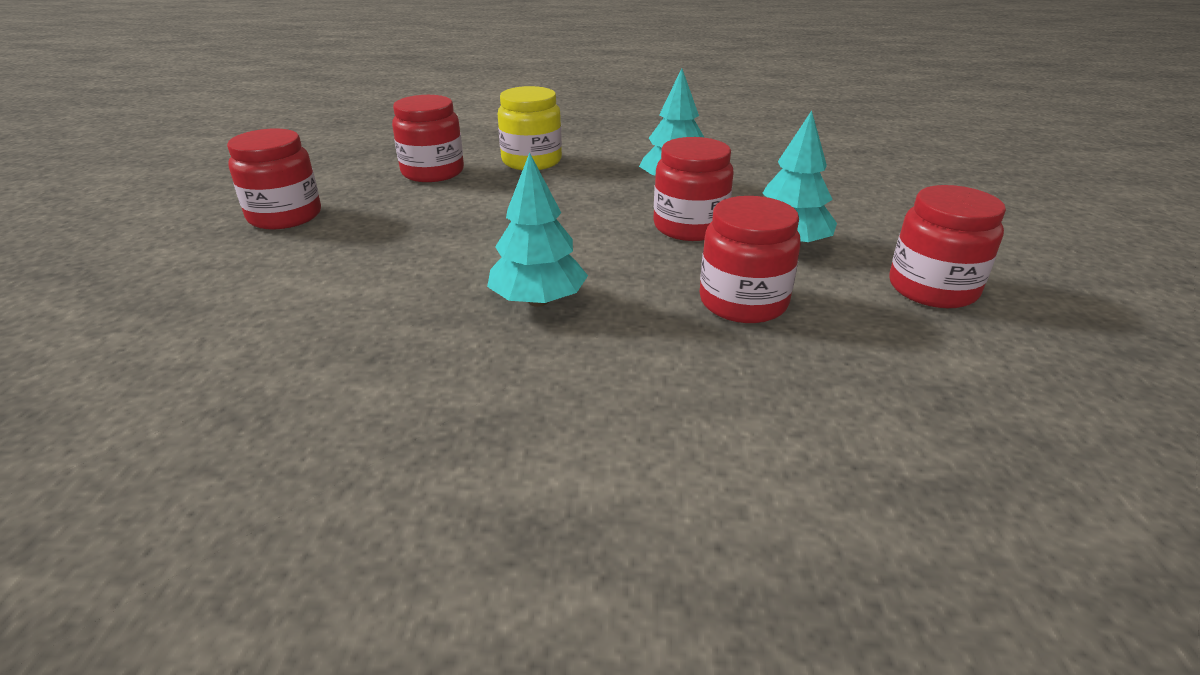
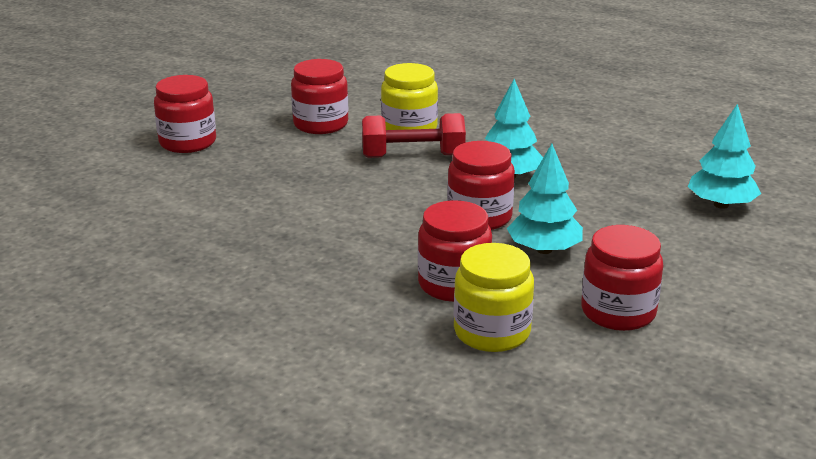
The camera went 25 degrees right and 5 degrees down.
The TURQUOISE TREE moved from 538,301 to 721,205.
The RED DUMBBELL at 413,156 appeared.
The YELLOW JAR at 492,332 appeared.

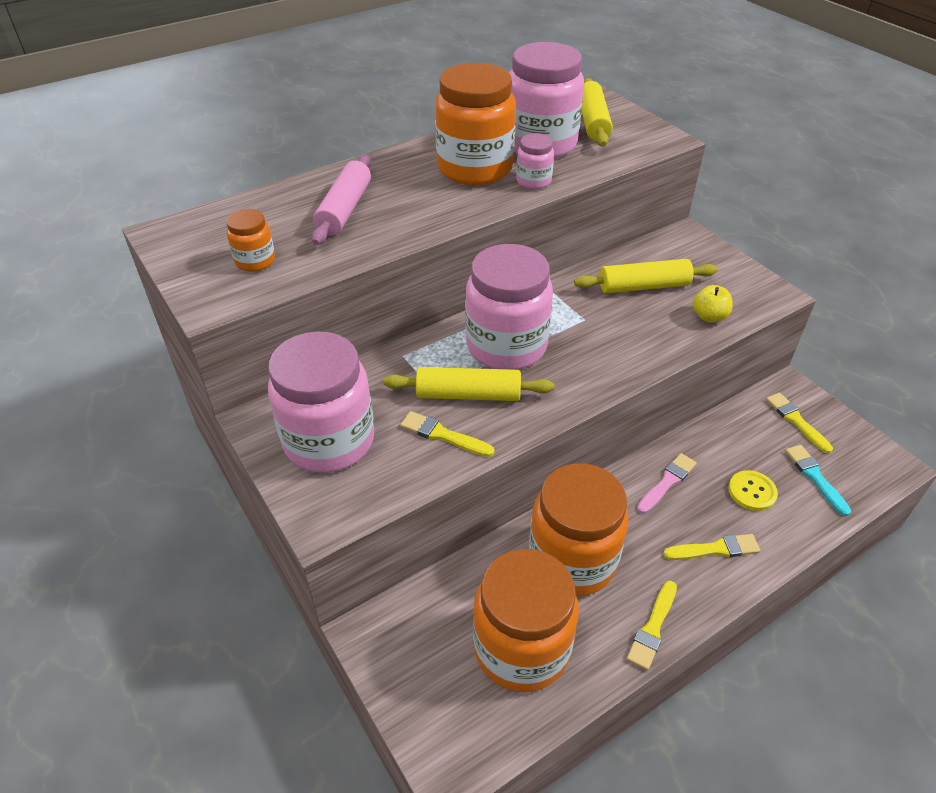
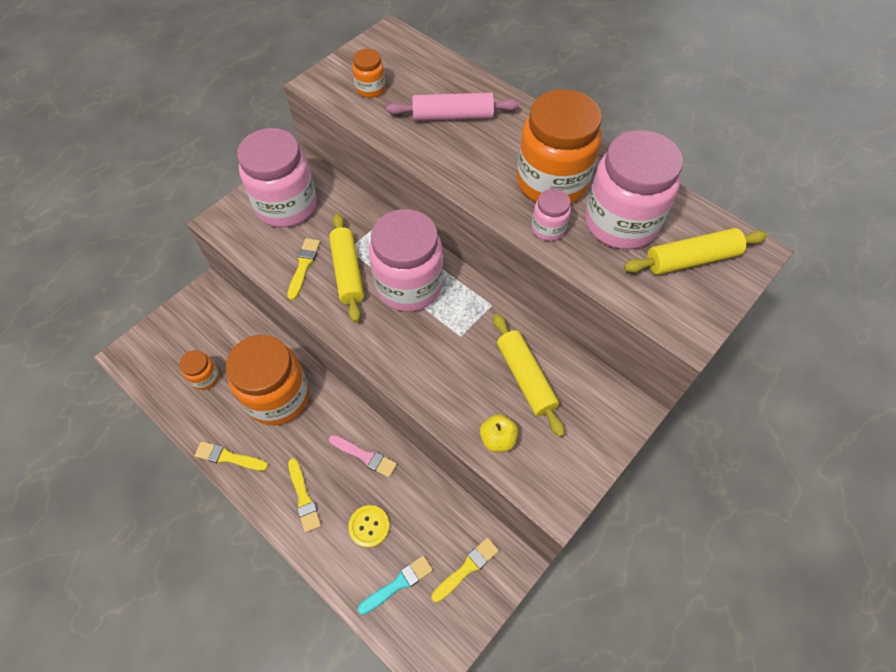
The camera went 75 degrees right and 15 degrees up.
The ORANGE JAR at 521,648 changed to 0.46 times the size.

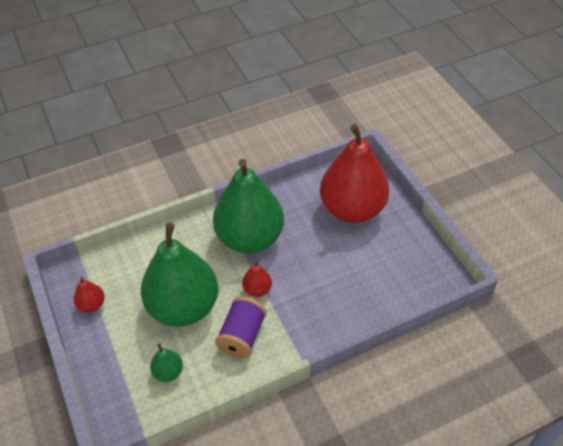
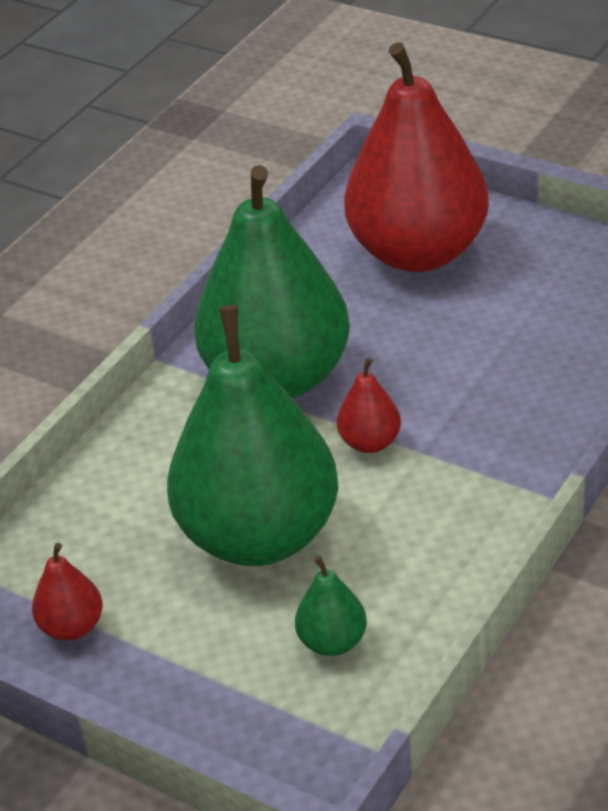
The camera went 30 degrees left and 10 degrees down.
The PURPLE SPOOL at 242,336 disappeared.

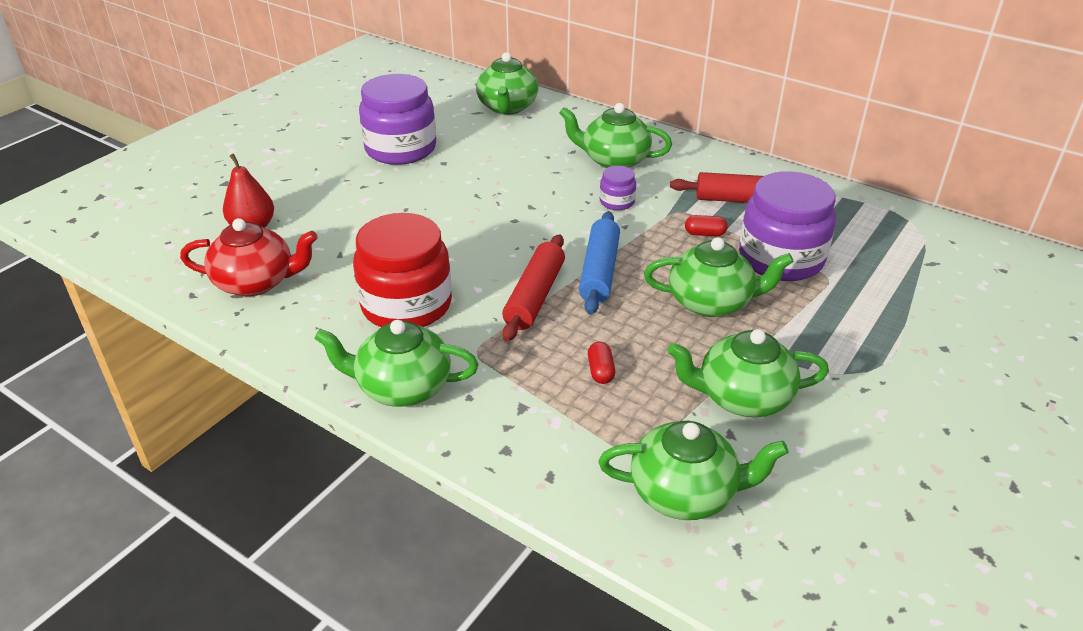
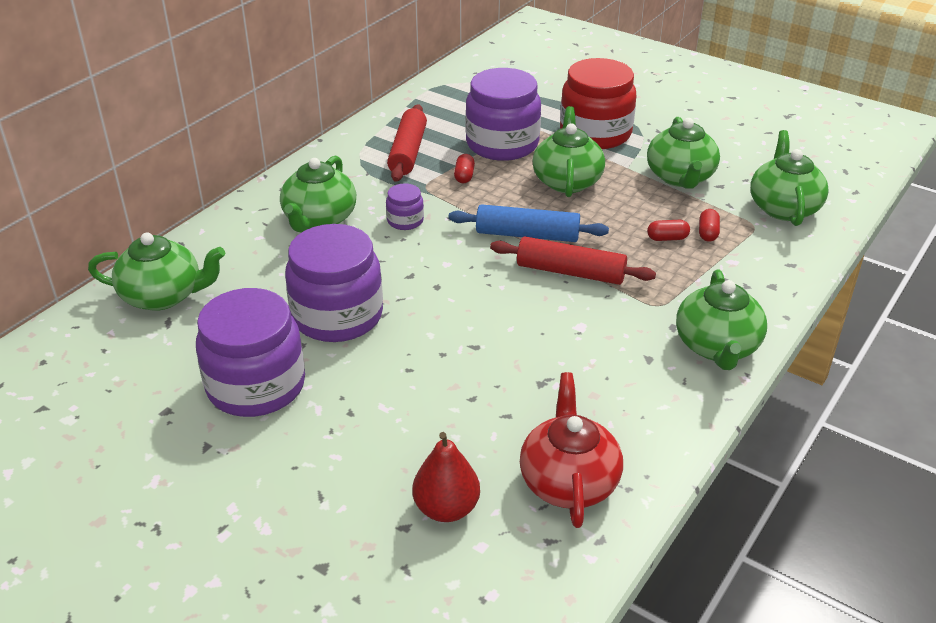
The camera went 90 degrees left and 0 degrees up.
The RED JAR moved from 406,305 to 595,133.
The PURPLE JAR at 337,316 appeared.
The RED CAPSULE at 708,233 appeared.

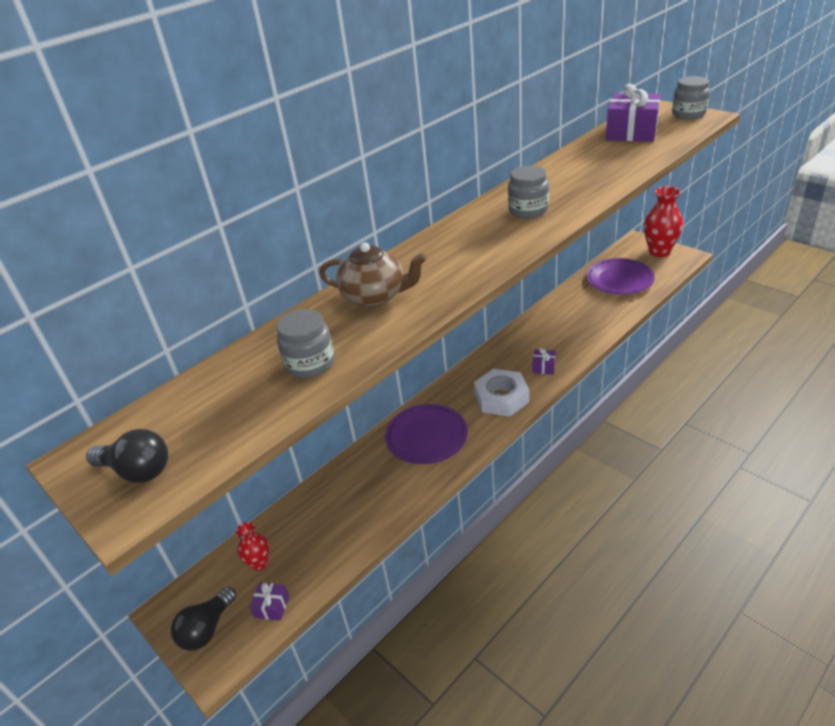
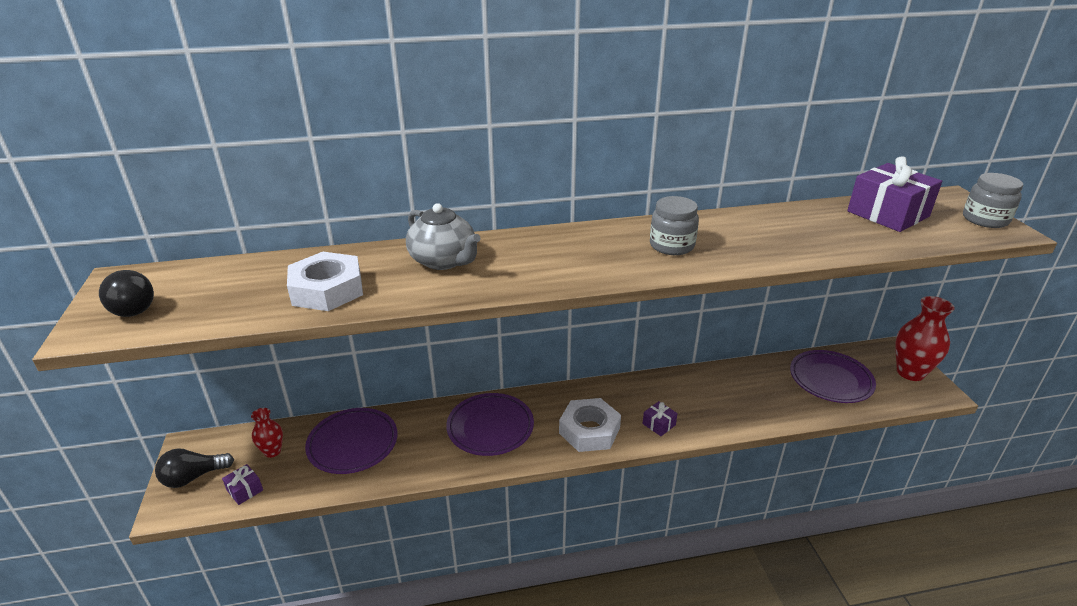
The camera went 30 degrees right and 5 degrees down.
The GREY JAR at 310,363 was replaced by the WHITE NUT at 327,290.
The BROWN TEAPOT at 375,296 became the GREY TEAPOT at 444,261.
The PURPLE PLATE at 353,444 appeared.

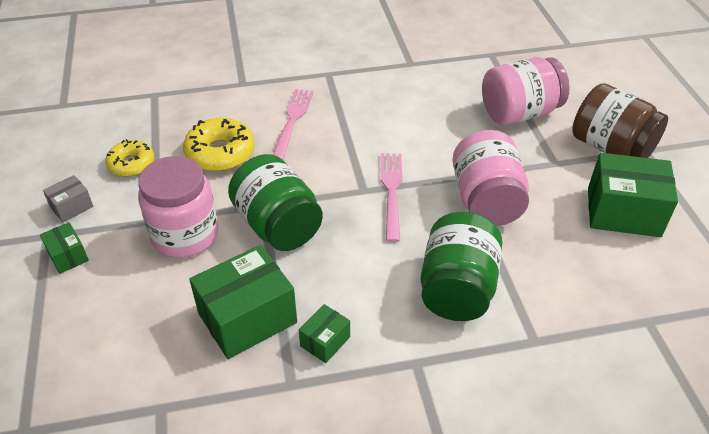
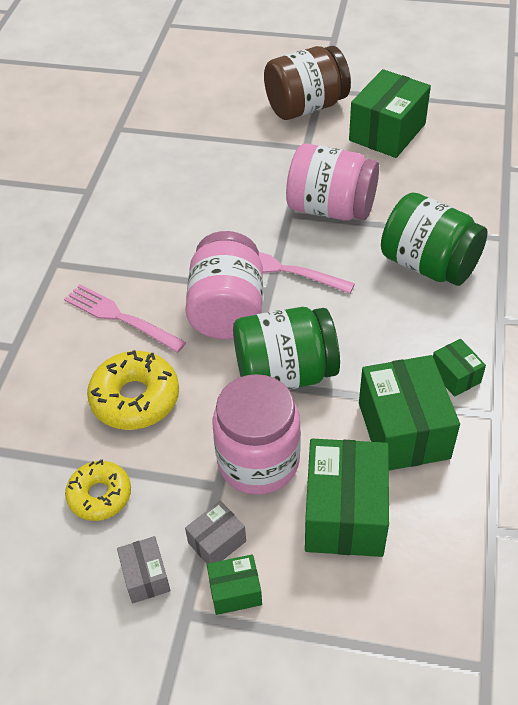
The camera went 65 degrees left and 5 degrees up.
The PINK JAR moved from 519,113 to 227,310.
The GREY BOX at 217,542 appeared.
The GREEN BOX at 344,513 appeared.

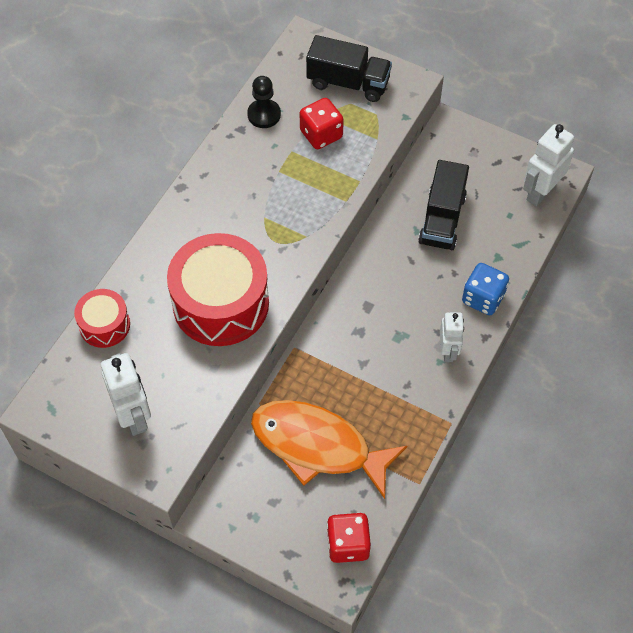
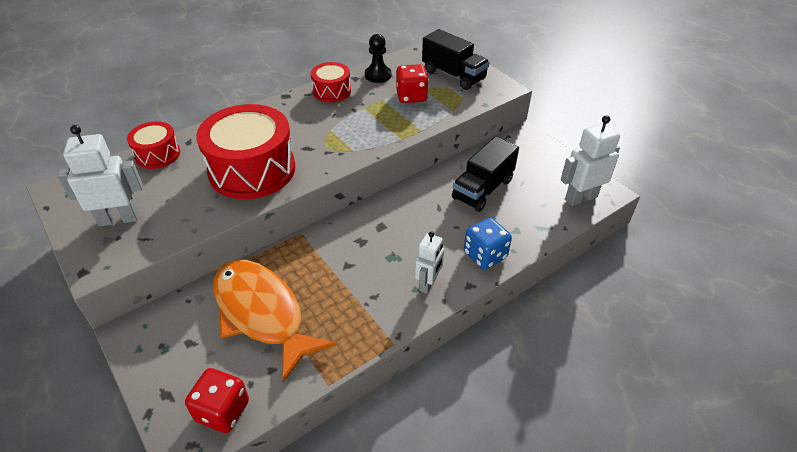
The camera went 25 degrees right and 15 degrees down.
The WHITE ROBOT at 134,416 turned 105 degrees counterclockwise.
The RED DRUM at 331,91 appeared.

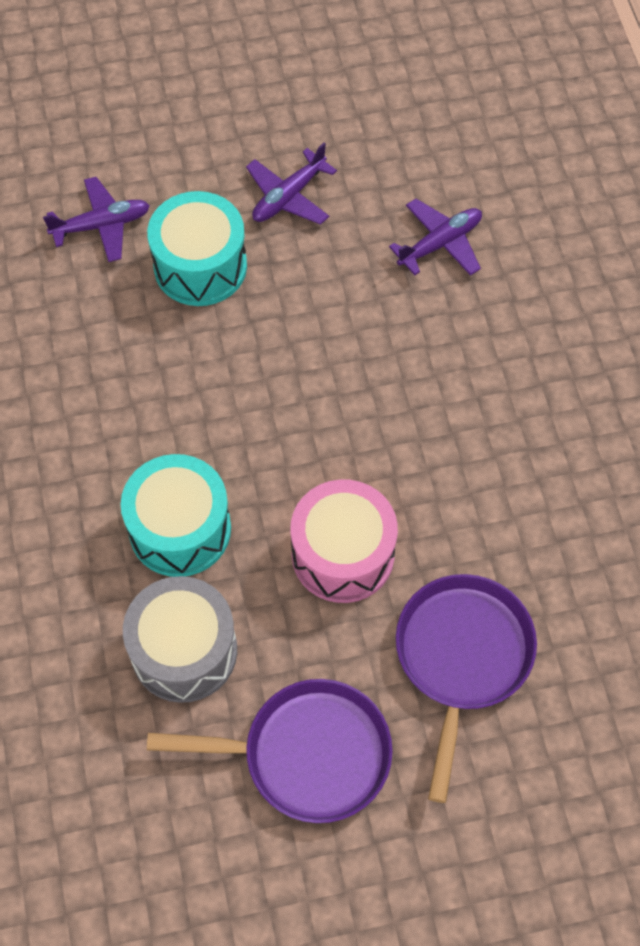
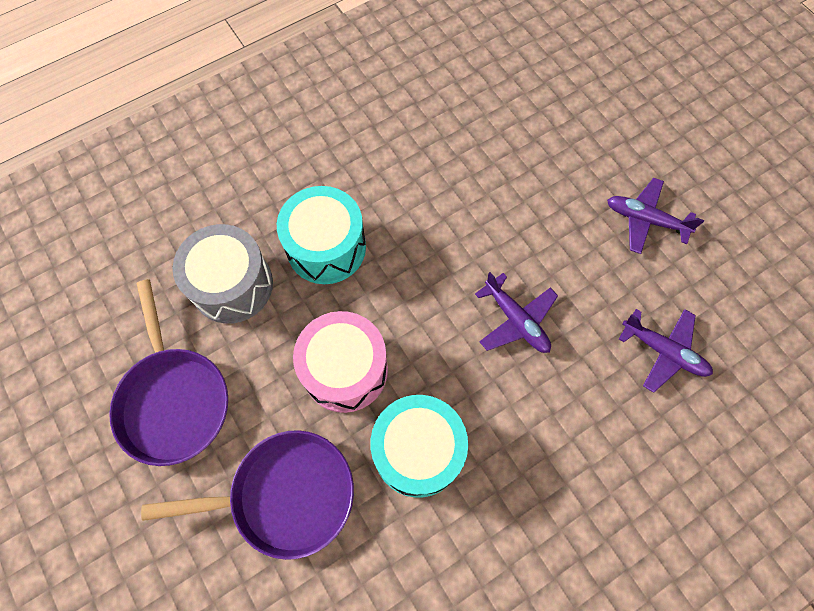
The camera went 70 degrees right and 5 degrees up.
The PURPLE PLANE moved from 101,225 to 516,320.
The TURQUOISE DRUM moved from 200,266 to 418,451.

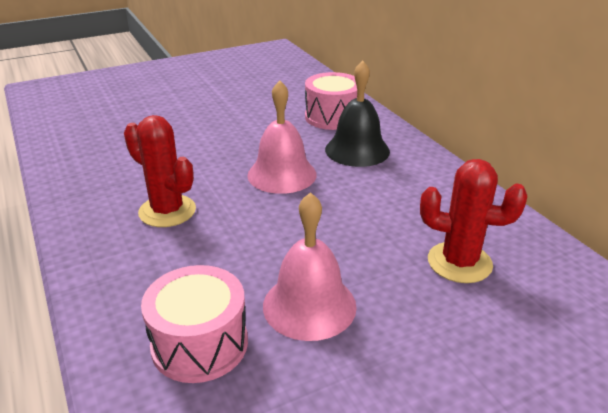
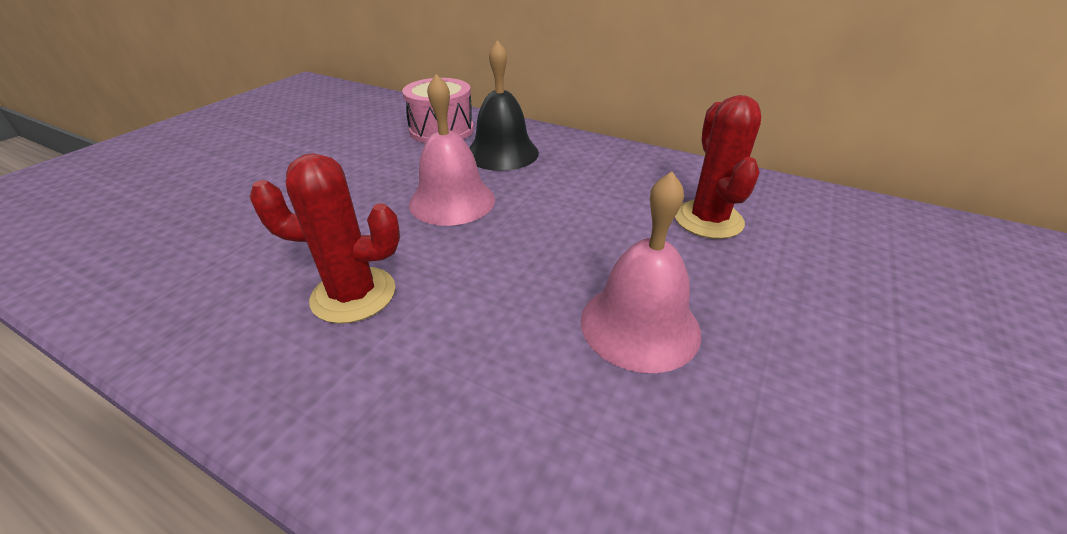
The camera went 35 degrees left and 5 degrees up.
The PINK DRUM at 200,344 disappeared.
The RED CACTUS at 459,262 turned 75 degrees counterclockwise.

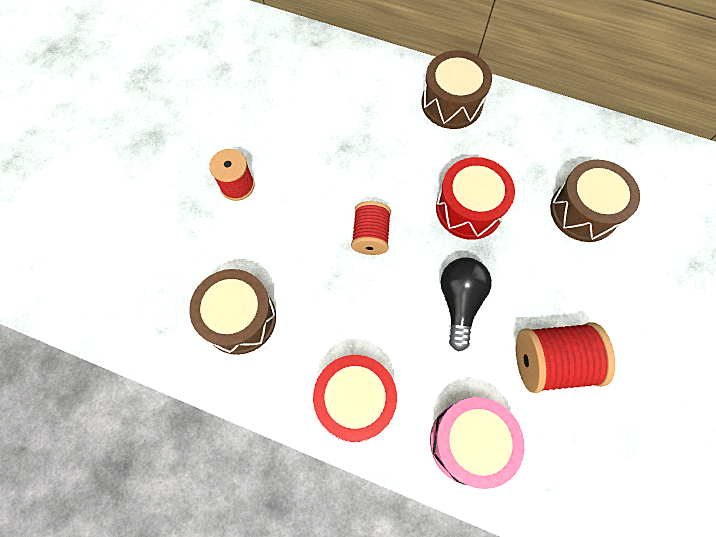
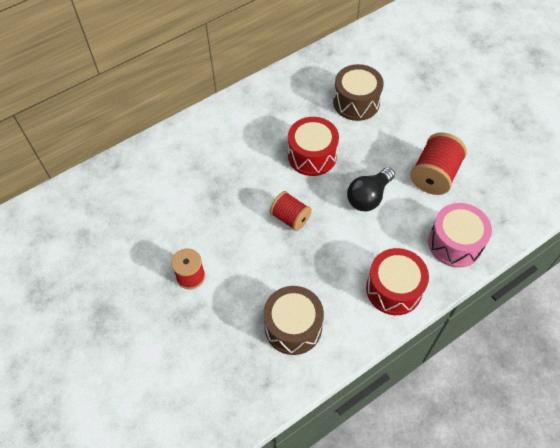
The camera went 55 degrees left and 10 degrees down.
The BROWN DRUM at 451,103 disappeared.
The BLACK LIGHT BULB at 460,302 turned 90 degrees counterclockwise.

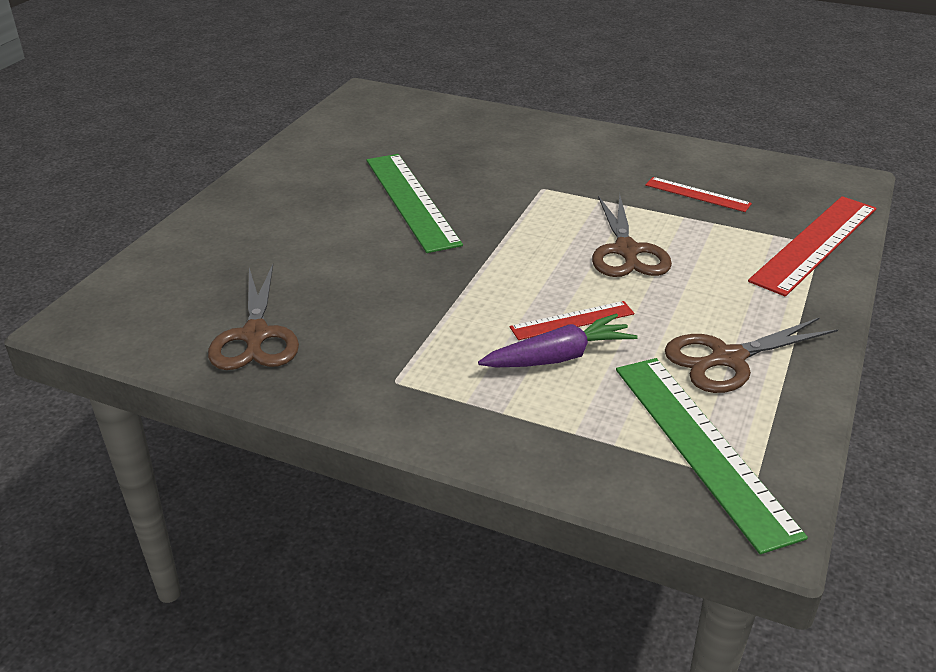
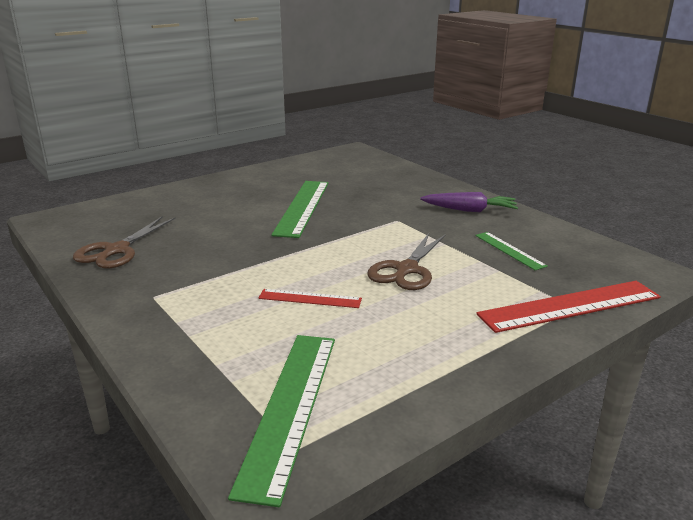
The camera went 30 degrees right and 10 degrees down.
The PURPLE CARROT moved from 558,357 to 469,210.
The RED RULER at 697,194 became the GREEN RULER at 509,250.
The BROWN SCISSORS at 727,359 disappeared.

